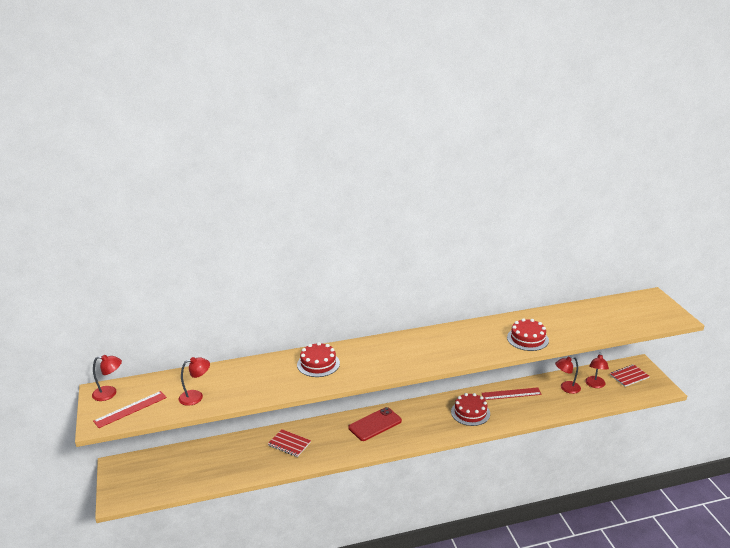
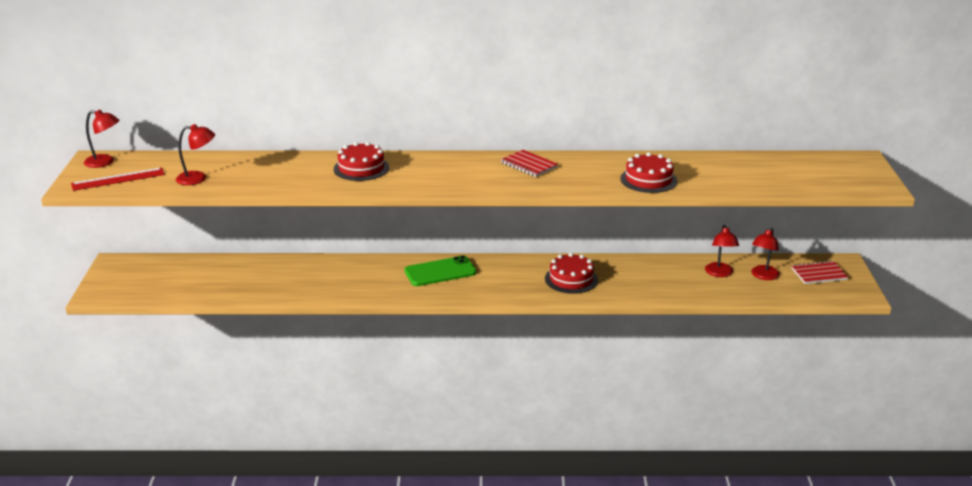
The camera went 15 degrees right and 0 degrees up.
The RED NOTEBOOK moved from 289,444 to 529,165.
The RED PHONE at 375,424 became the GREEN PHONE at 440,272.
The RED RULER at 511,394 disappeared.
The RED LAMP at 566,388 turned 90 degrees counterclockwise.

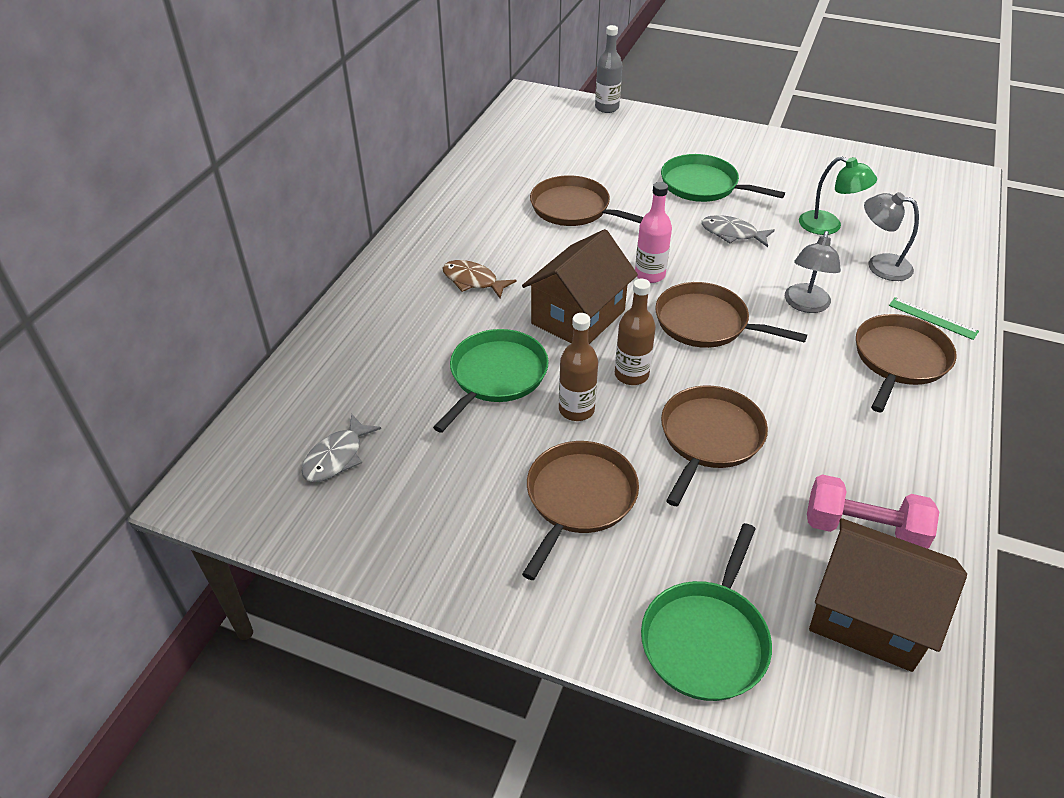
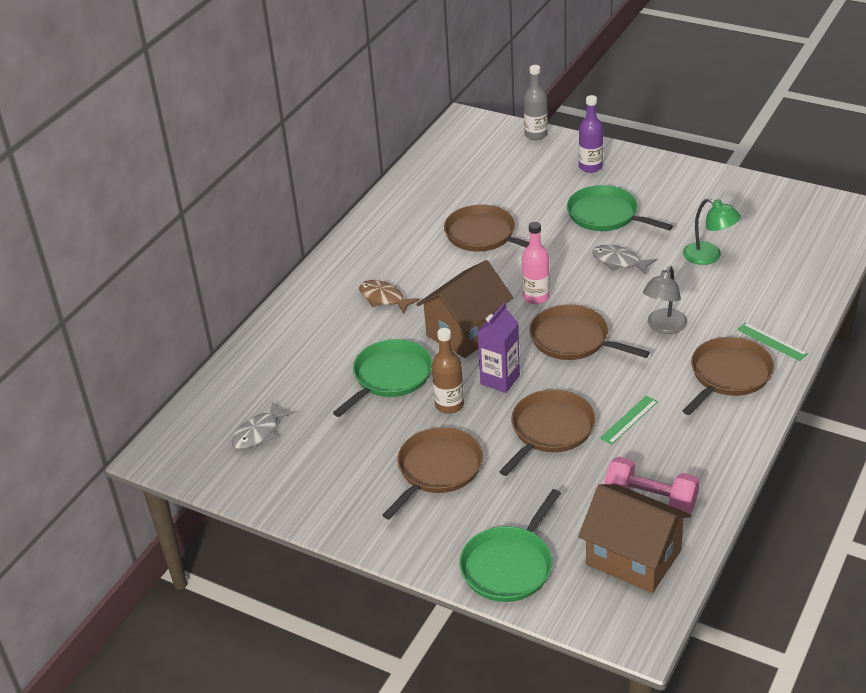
The camera went 10 degrees right and 5 degrees down.
The BROWN BOTTLE at 631,375 was replaced by the PURPLE CARTON at 500,380.
The GREY LAMP at 880,265 disappeared.
The PURPLE BOTTLE at 590,167 appeared.
The GREEN RULER at 629,420 appeared.

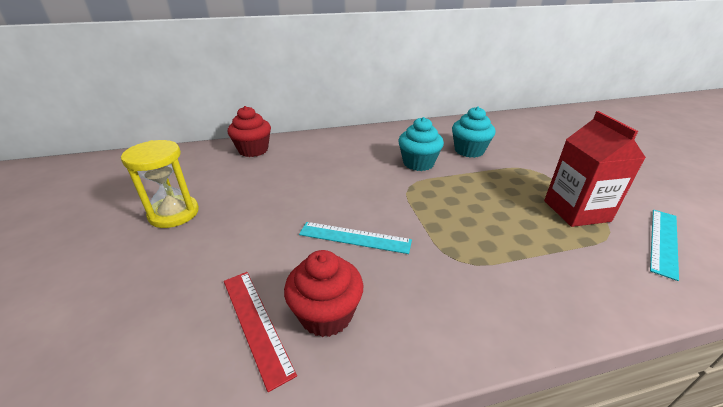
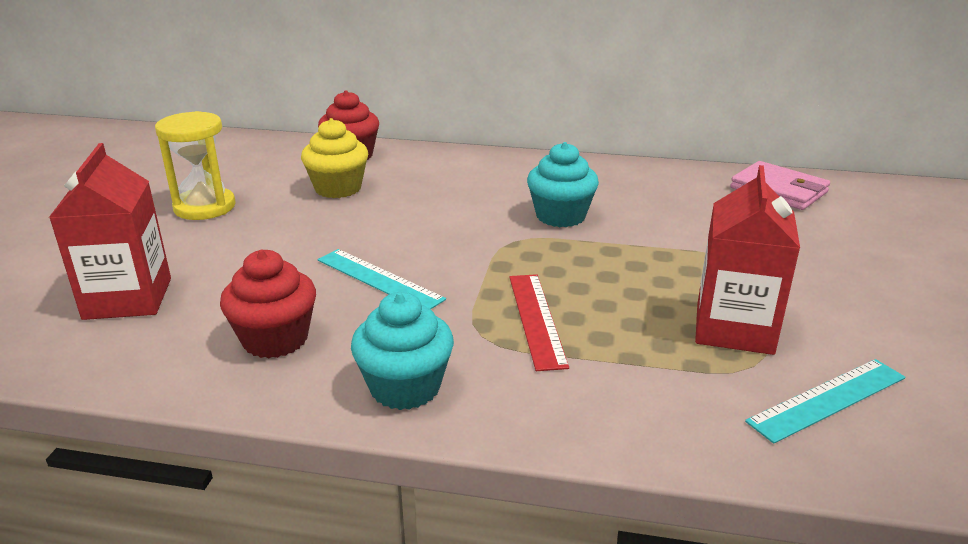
The camera went 25 degrees right and 5 degrees down.
The RED RULER moved from 256,323 to 536,319.
The TURQUOISE CUPCAKE moved from 469,151 to 405,387.
The RED CARTON at 128,298 appeared.
The YELLOW CUPCAKE at 338,188 appeared.
The PINK WALLET at 778,190 appeared.

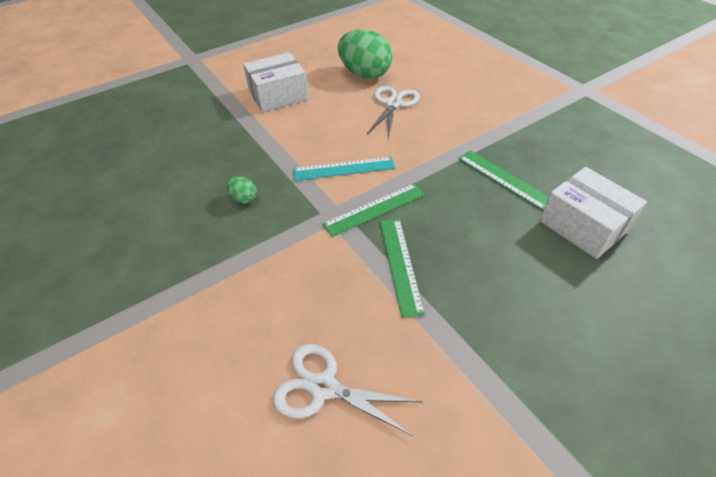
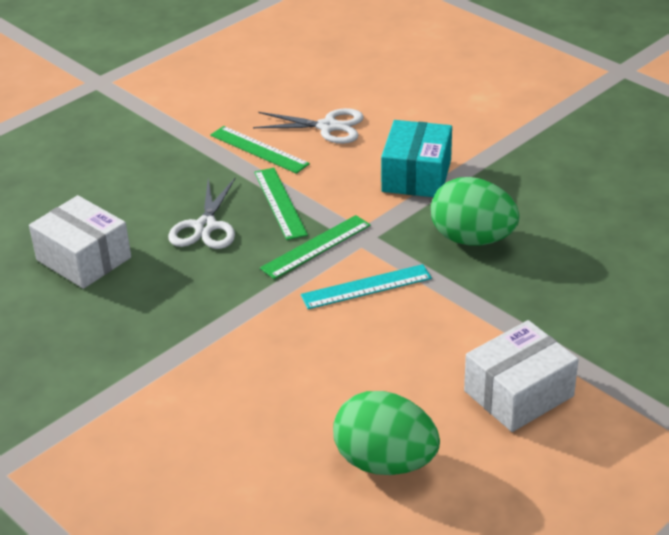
The camera went 170 degrees right and 10 degrees down.
The GREEN EGG at 244,198 changed to 2.28 times the size.
The WHITE SCISSORS moved from 393,104 to 205,226.
The GREEN RULER moved from 504,179 to 259,149.
The TURQUOISE BOX at 416,175 appeared.

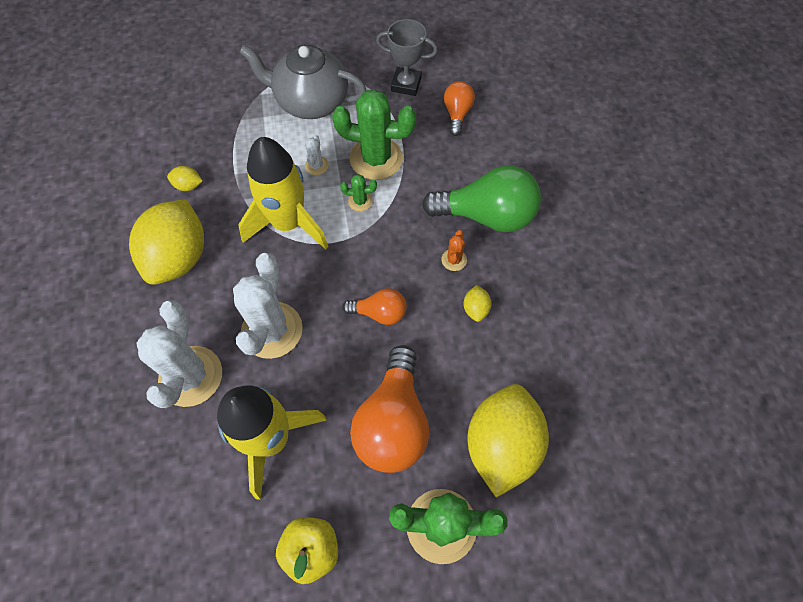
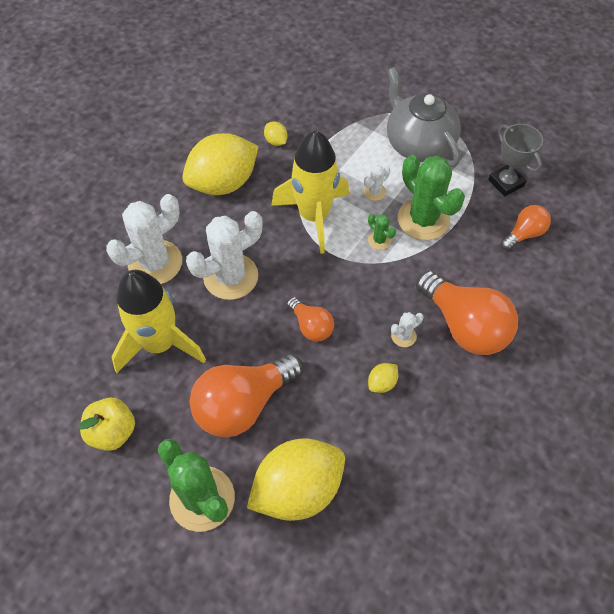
The camera went 45 degrees right and 5 degrees down.
The GREEN LIGHT BULB at 486,215 became the ORANGE LIGHT BULB at 464,326.
The ORANGE CACTUS at 454,260 became the WHITE CACTUS at 403,336.

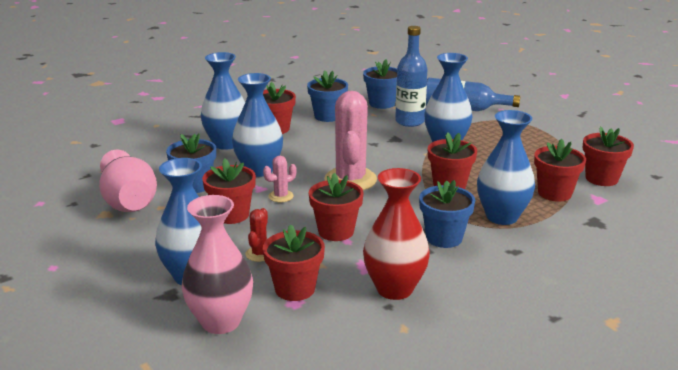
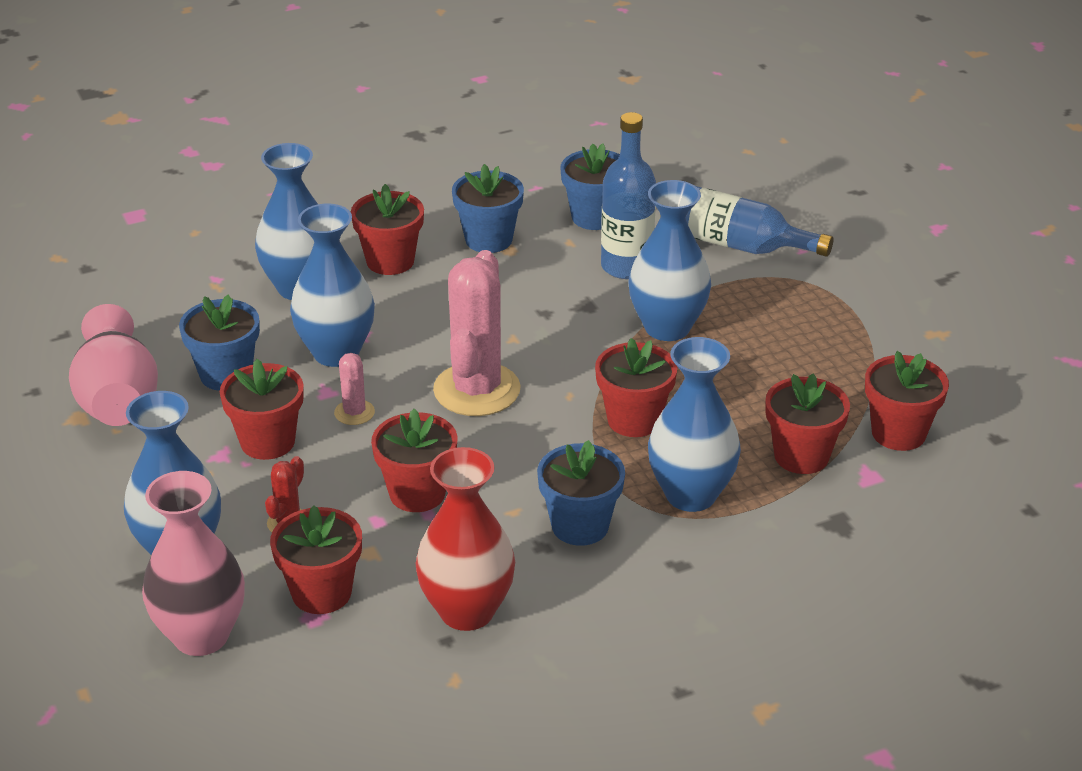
The camera went 10 degrees right and 10 degrees up.
The PINK CACTUS at 281,196 turned 60 degrees counterclockwise.

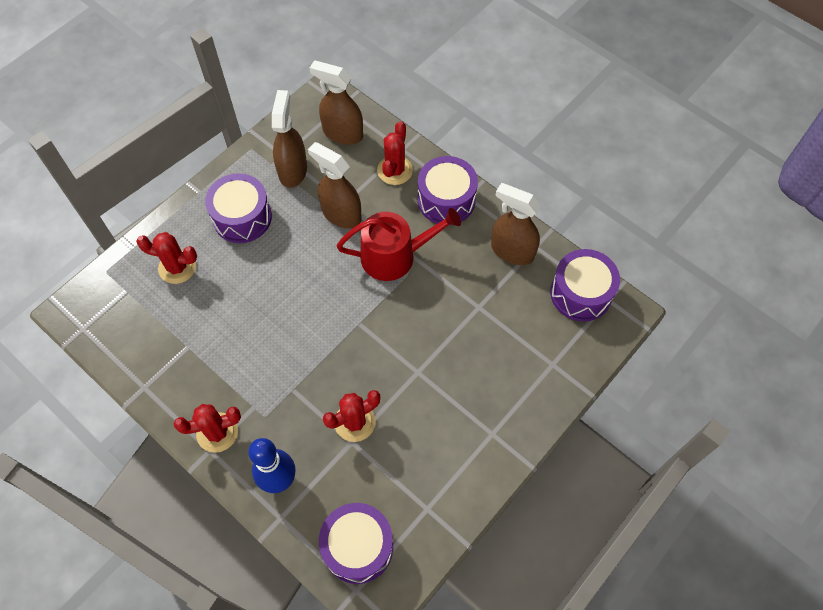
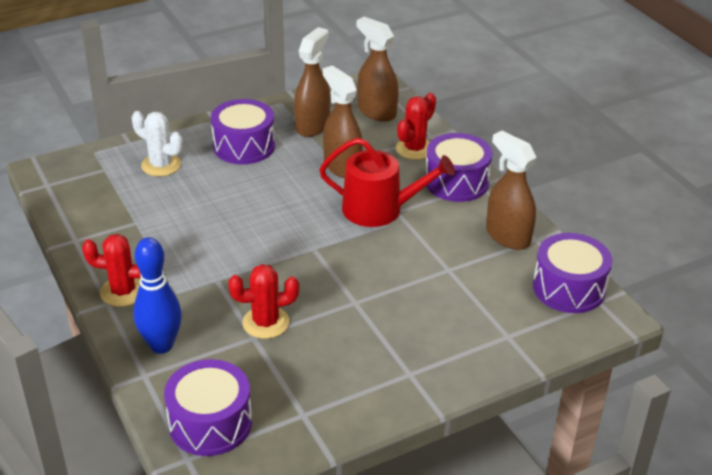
The camera went 20 degrees right and 25 degrees down.
The RED CACTUS at 177,267 became the WHITE CACTUS at 161,165.

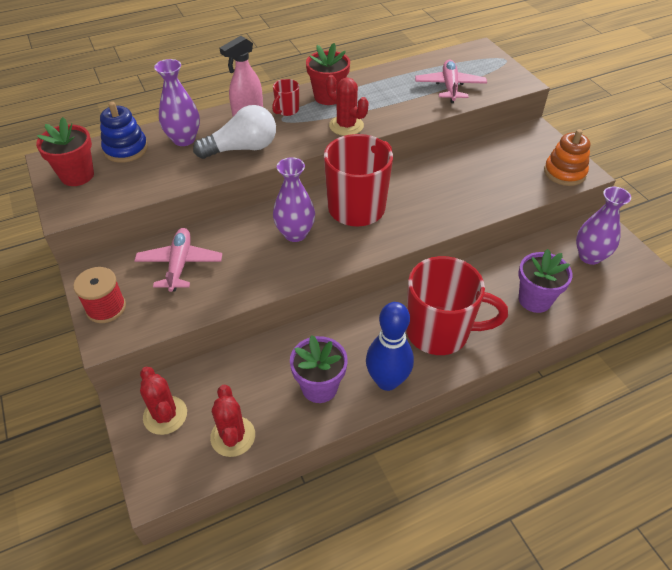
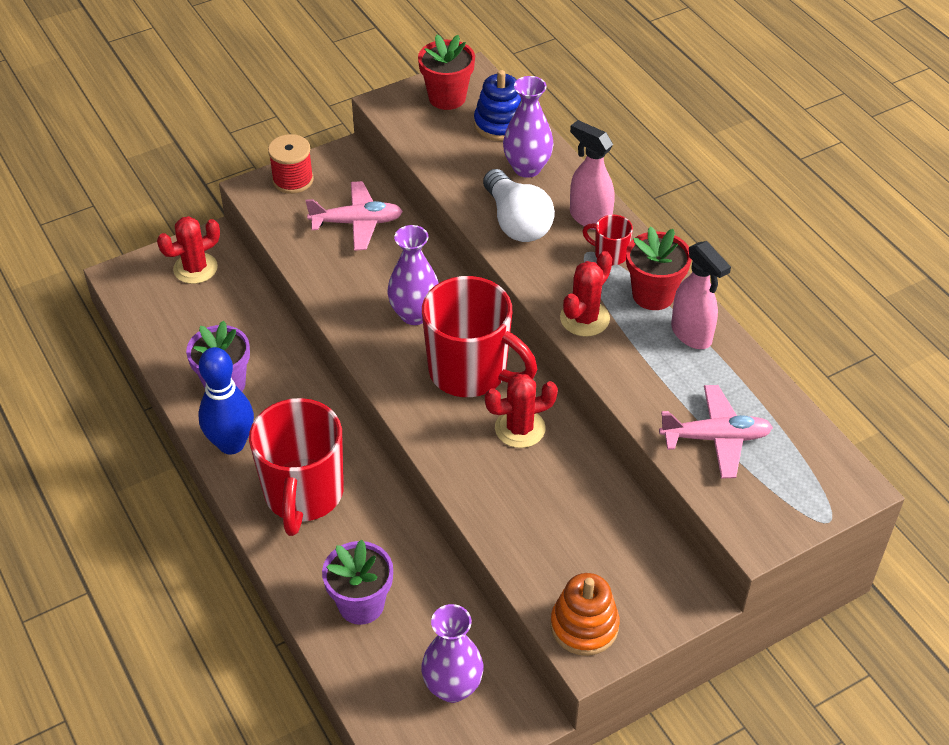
The camera went 85 degrees right and 0 degrees up.
The RED CACTUS moved from 233,436 to 520,428.
The PINK SPRAY BOTTLE at 691,334 appeared.

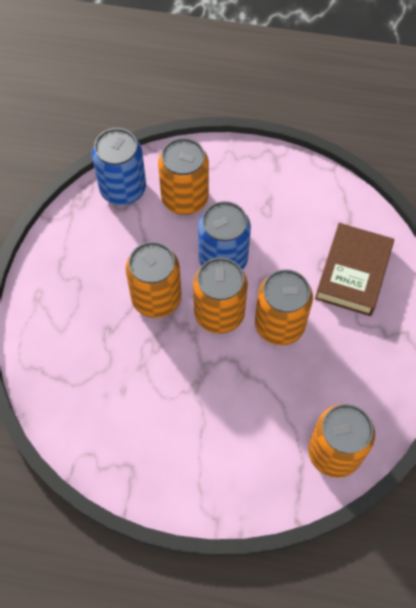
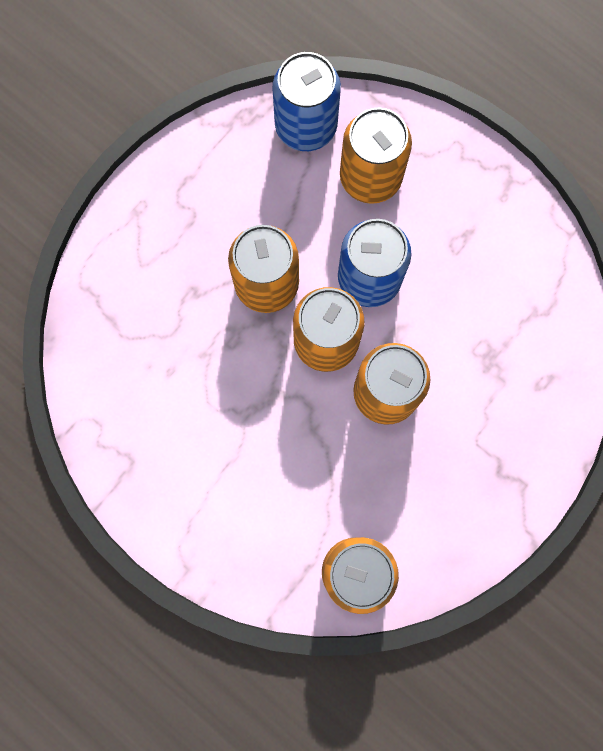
The camera went 30 degrees right and 15 degrees up.
The BROWN BOOK at 353,273 disappeared.

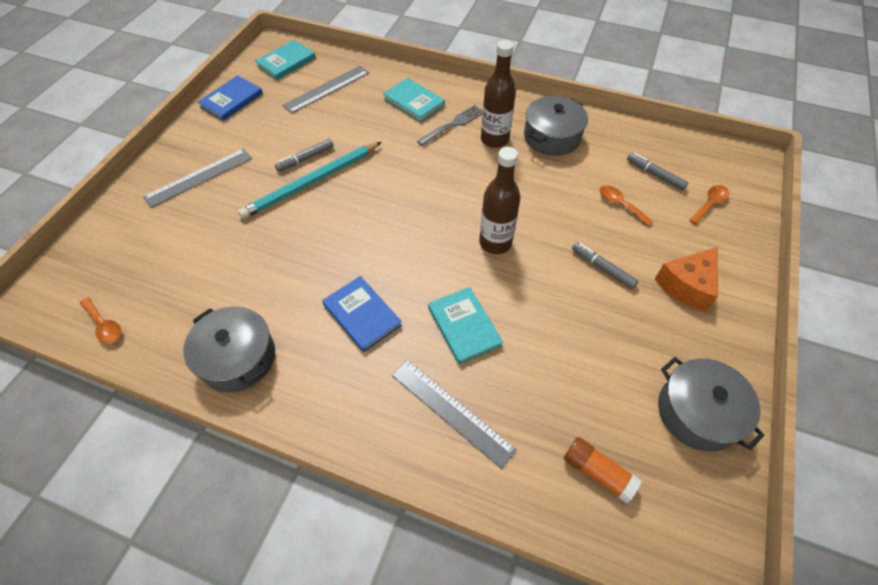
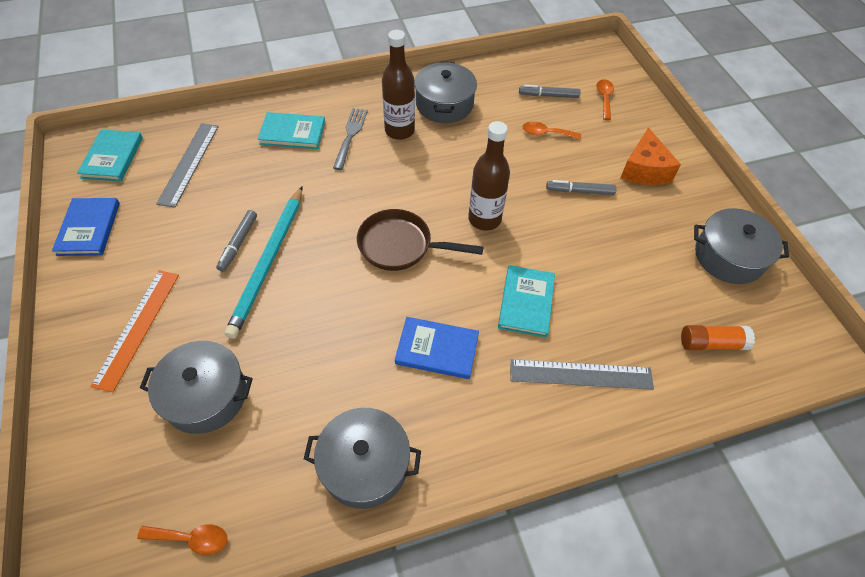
The camera went 40 degrees left and 0 degrees up.
The GREY RULER at 199,177 became the ORANGE RULER at 137,328.
The TURQUOISE BOOK at 464,326 turned 75 degrees clockwise.
The GREY POT at 206,395 appeared.
The BROWN PAN at 401,246 appeared.

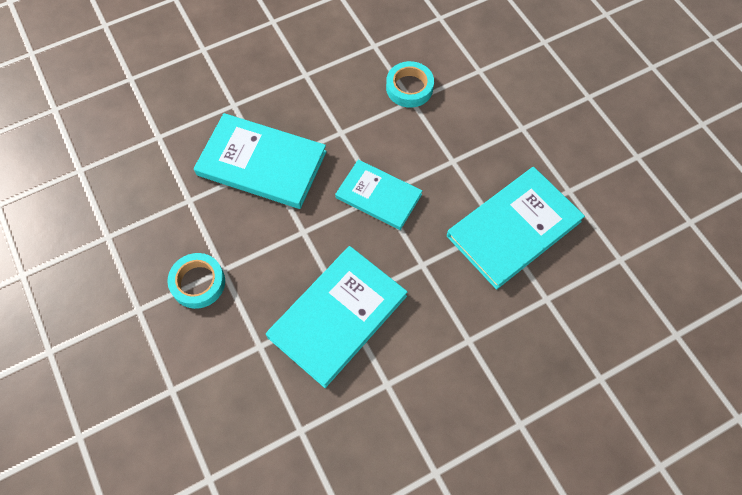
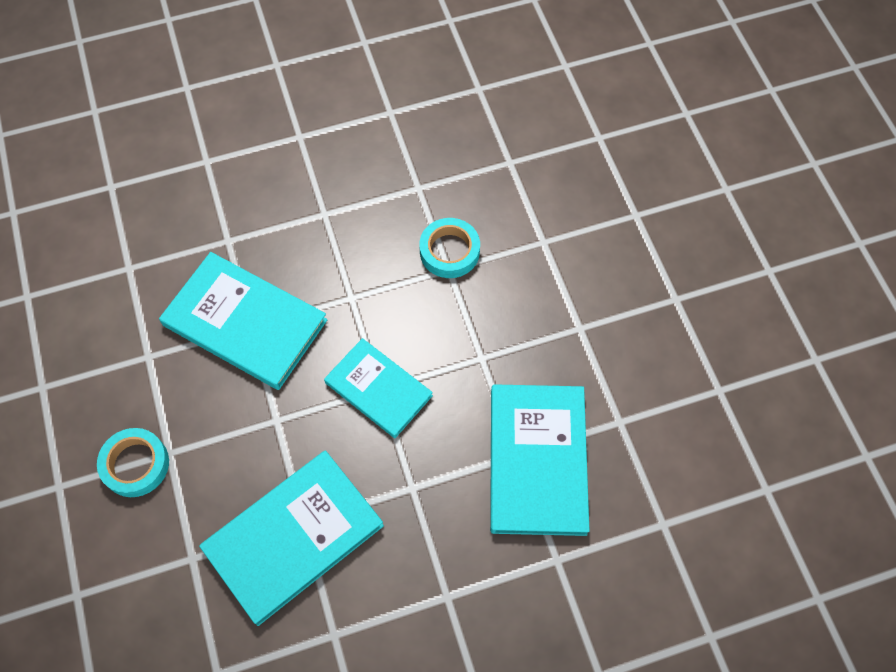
The camera went 10 degrees right and 0 degrees up.
The TURQUOISE BOOK at 514,229 turned 60 degrees counterclockwise.

